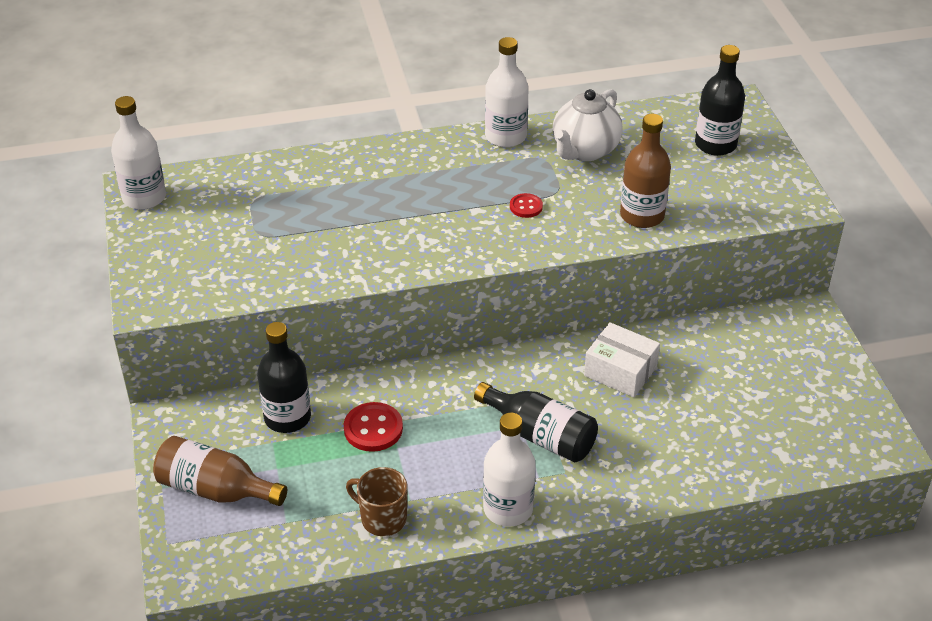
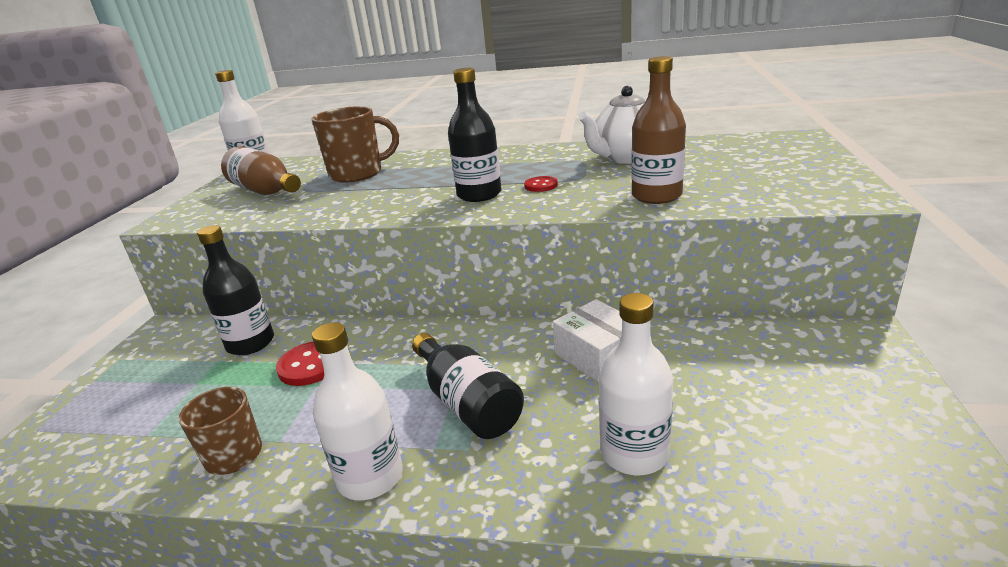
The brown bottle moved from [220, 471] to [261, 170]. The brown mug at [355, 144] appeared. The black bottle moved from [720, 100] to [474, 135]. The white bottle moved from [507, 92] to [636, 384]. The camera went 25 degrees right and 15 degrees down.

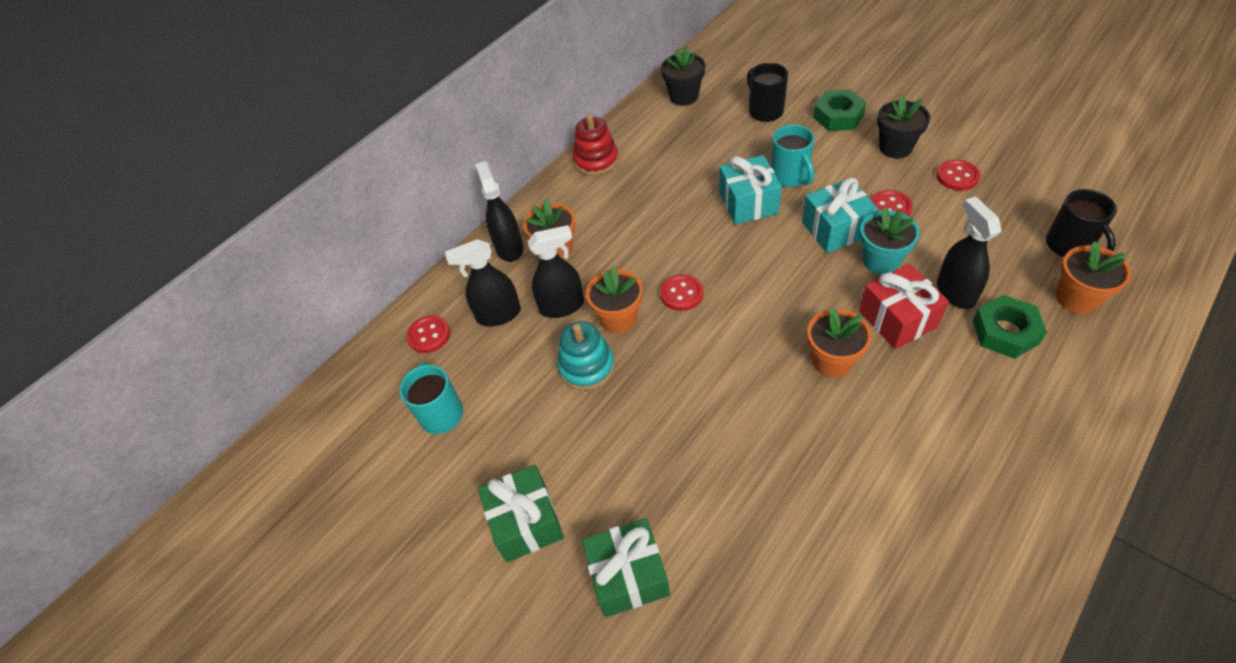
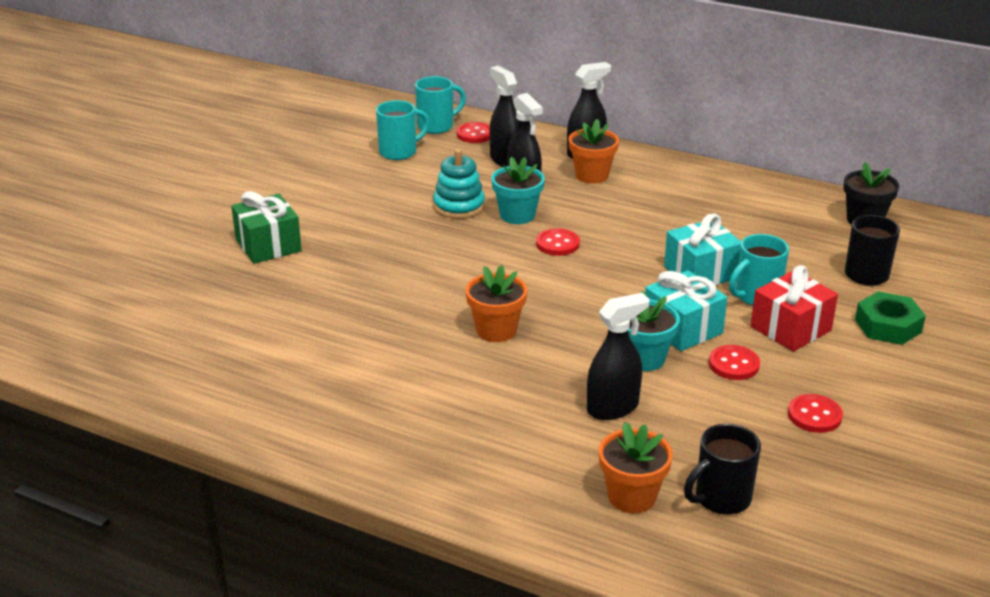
The turquoise mug at [440, 105] appeared. The orange flower pot at [614, 299] became the turquoise flower pot at [518, 190]. The red gift moved from [904, 306] to [794, 308]. The green gift at [521, 513] disappeared. The red stacking toy at [596, 145] disappeared. The black flower pot at [903, 126] disappeared. The green nut at [1010, 327] disappeared. The camera went 70 degrees right and 20 degrees down.

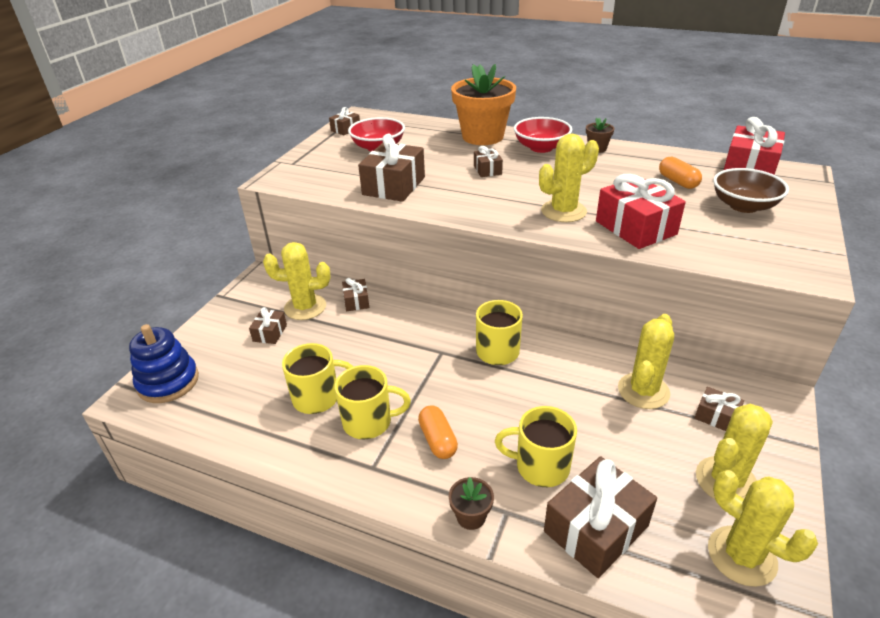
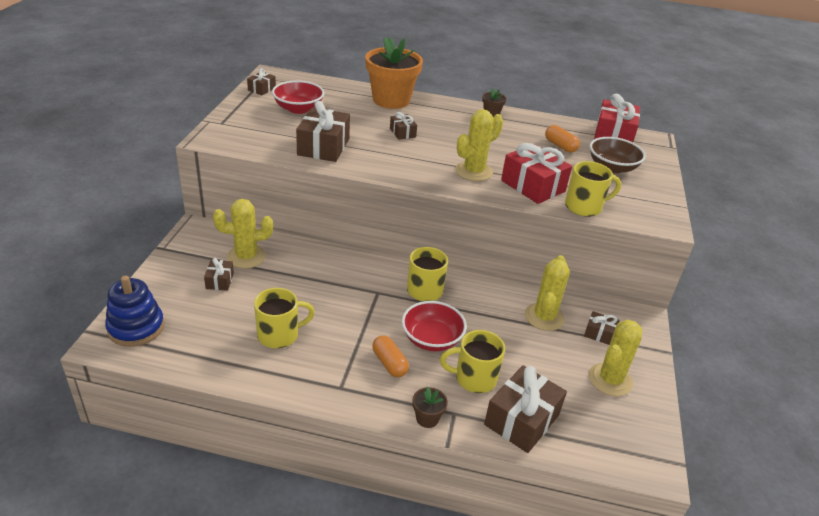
The red bowl moved from [543, 135] to [434, 326]. The yellow mug moved from [373, 402] to [593, 189]. The brown gift at [355, 294] disappeared. The yellow cactus at [763, 528] disappeared. The camera went 15 degrees left and 0 degrees up.

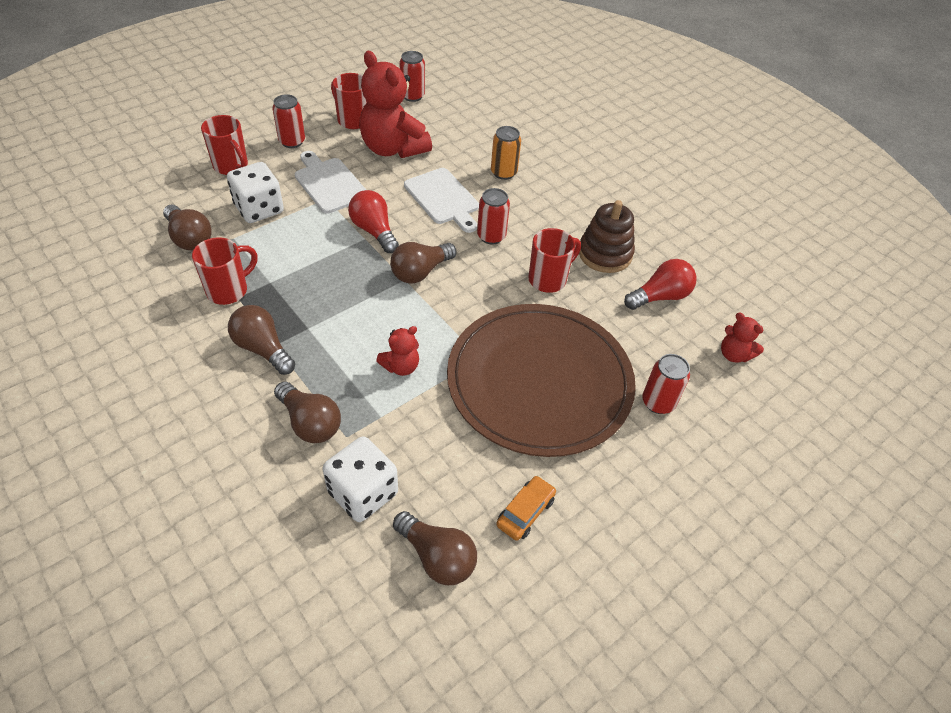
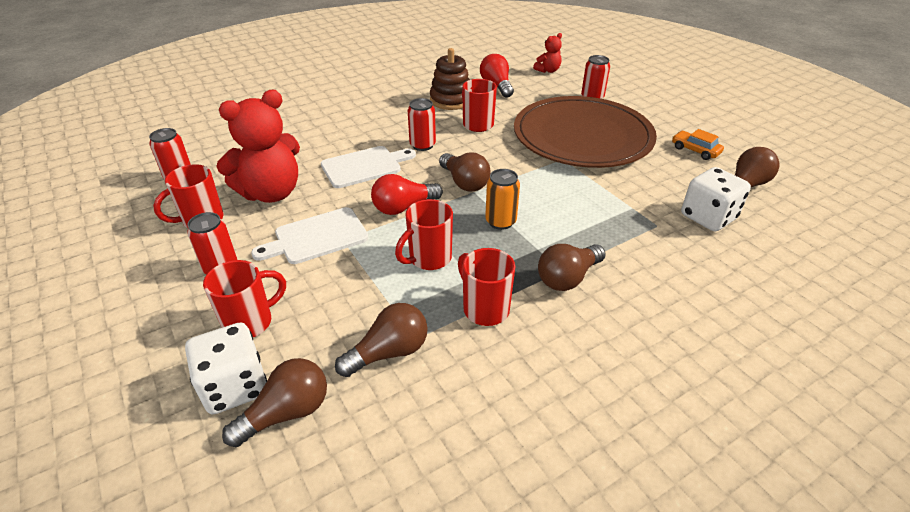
The white dice moved from [255, 192] to [226, 368]. The brown light bulb moved from [307, 412] to [274, 402]. The red mug at [424, 234] appeared. The orange can moved from [506, 153] to [502, 199]. The red teddy bear at [397, 351] disappeared. The camera went 80 degrees left and 10 degrees down.

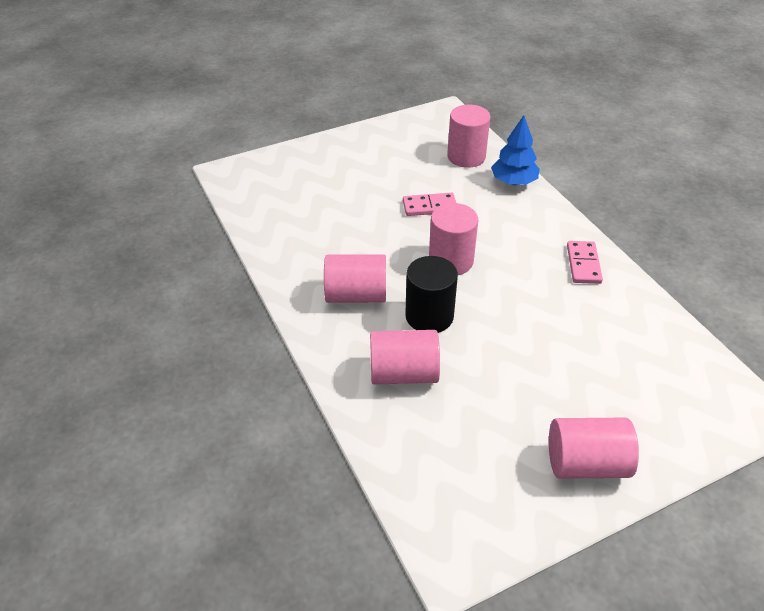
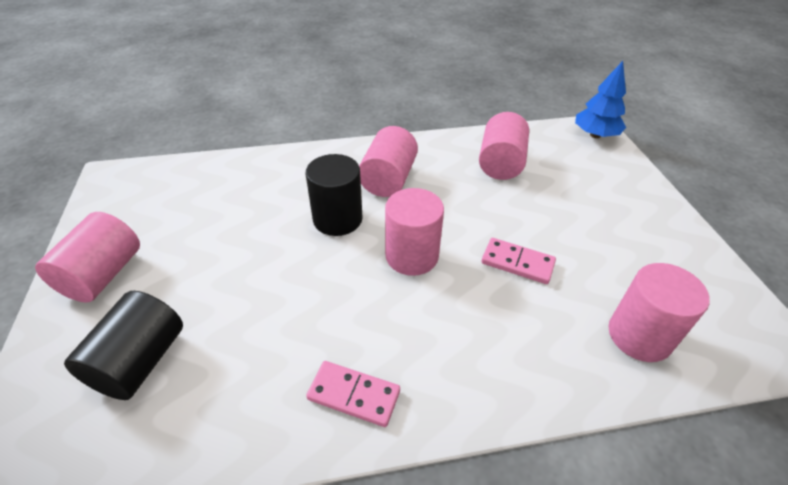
The black cylinder at [123, 345] appeared. The pink cylinder moved from [405, 357] to [504, 146]. The pink domino at [429, 204] turned 75 degrees counterclockwise. The blue tree moved from [515, 150] to [600, 99]. The camera went 105 degrees right and 0 degrees up.

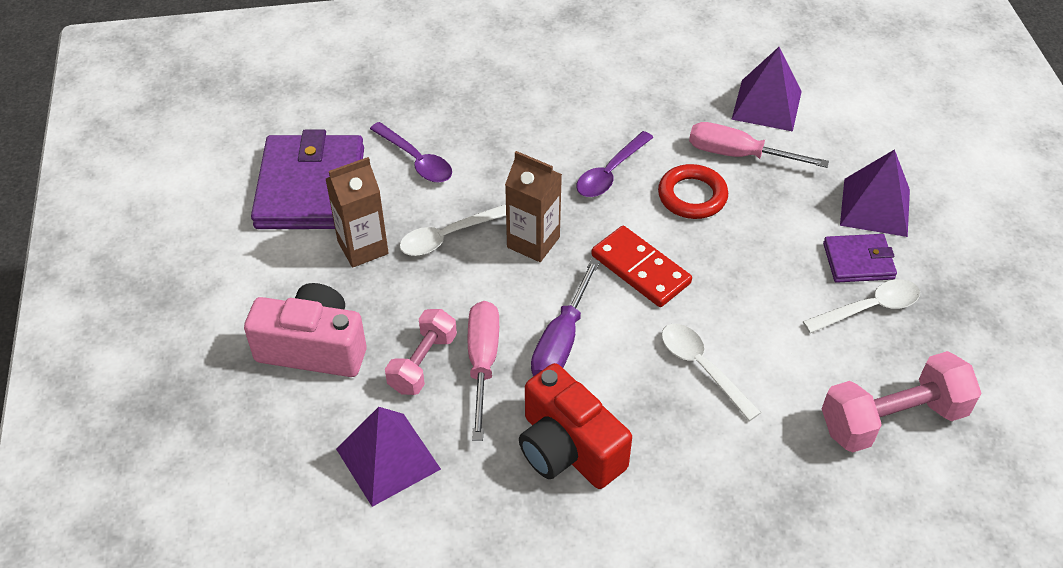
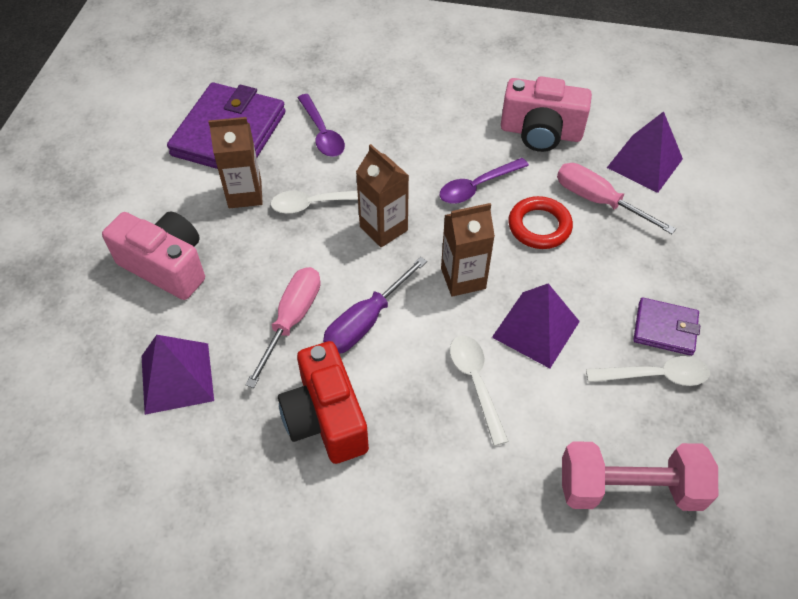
The red domino at [641, 266] was replaced by the brown carton at [468, 250]. The purple pyramid moved from [875, 193] to [536, 325]. The pink camera at [546, 114] appeared. The pink dumbbell at [421, 352] disappeared. The camera went 20 degrees right and 5 degrees up.

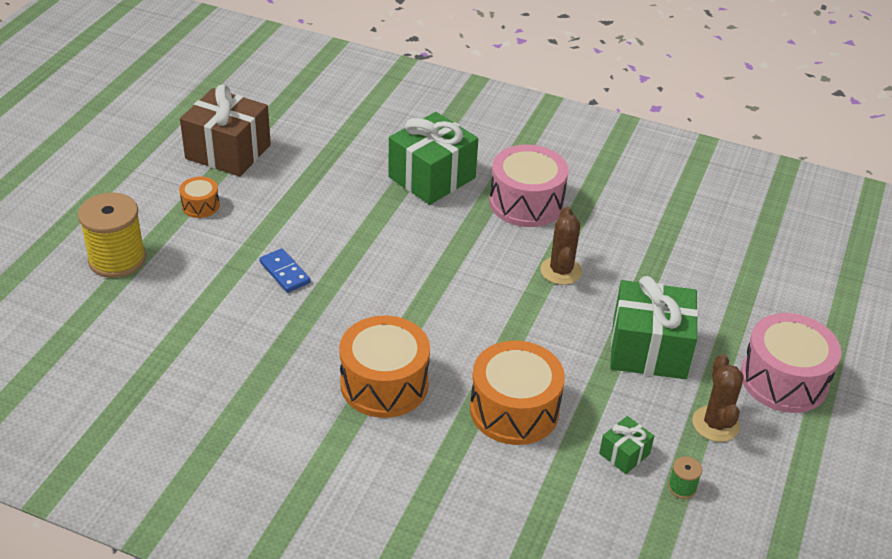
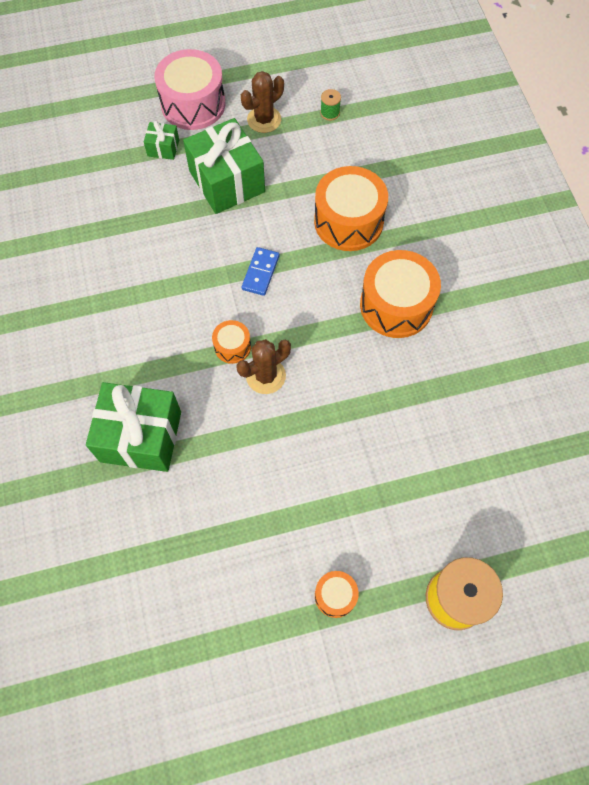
The green gift moved from [626, 445] to [161, 140]. The orange drum at [231, 342] appeared. The brown cactus moved from [561, 246] to [264, 366]. The blue domino moved from [285, 270] to [260, 271]. The brown gift at [225, 130] disappeared. The pink drum at [529, 186] disappeared. The camera went 125 degrees left and 25 degrees up.

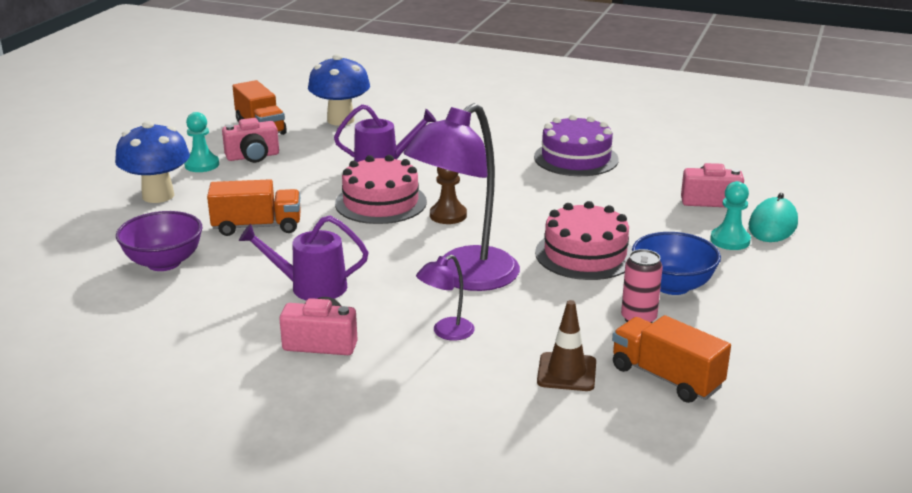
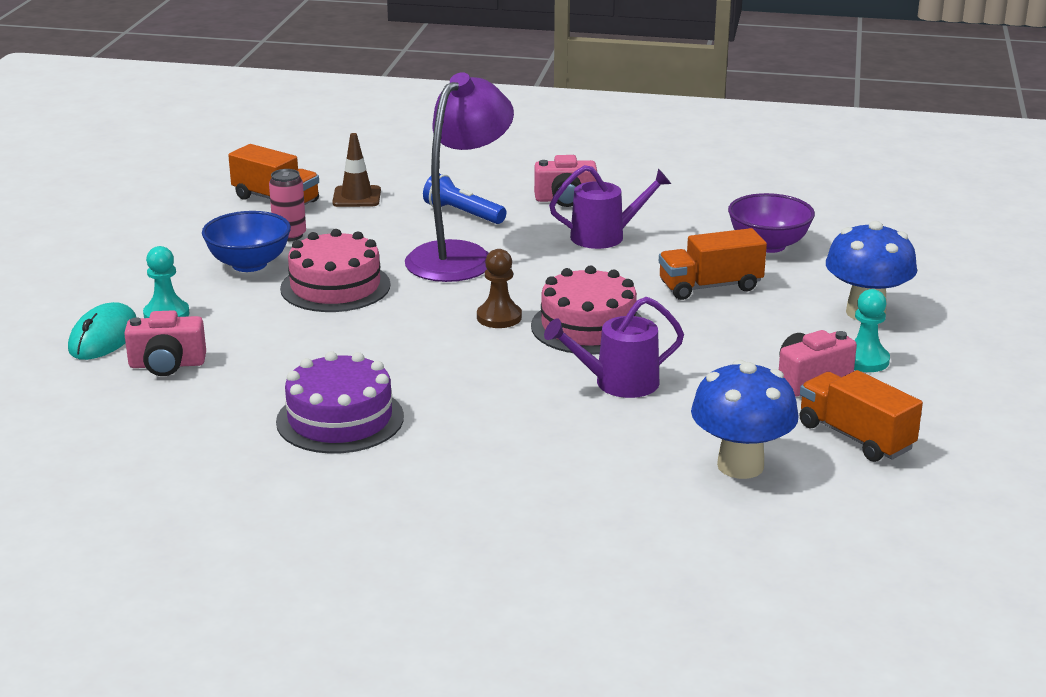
The purple lamp at [445, 298] was replaced by the blue flashlight at [464, 198]. The camera went 170 degrees right and 0 degrees up.

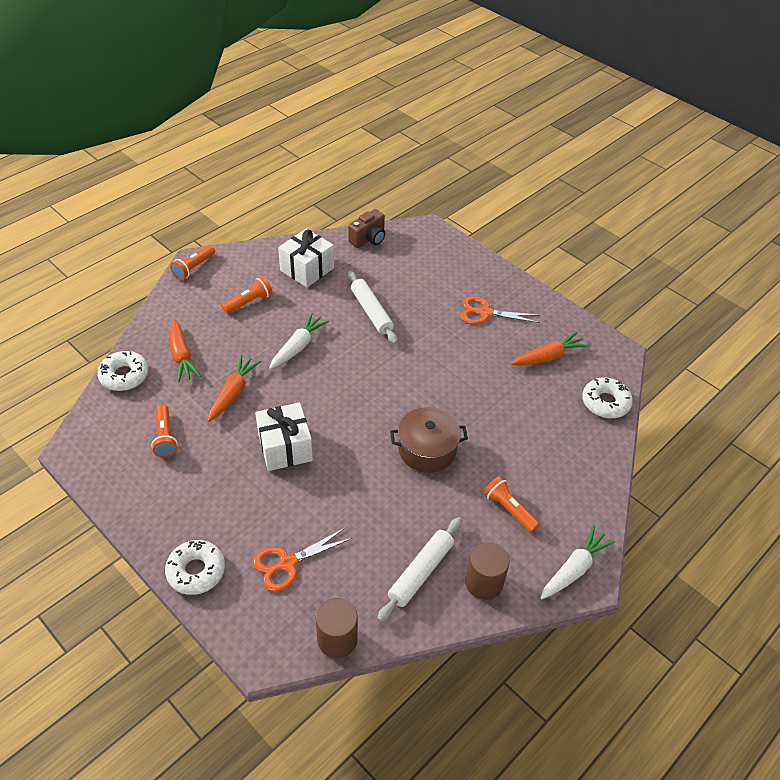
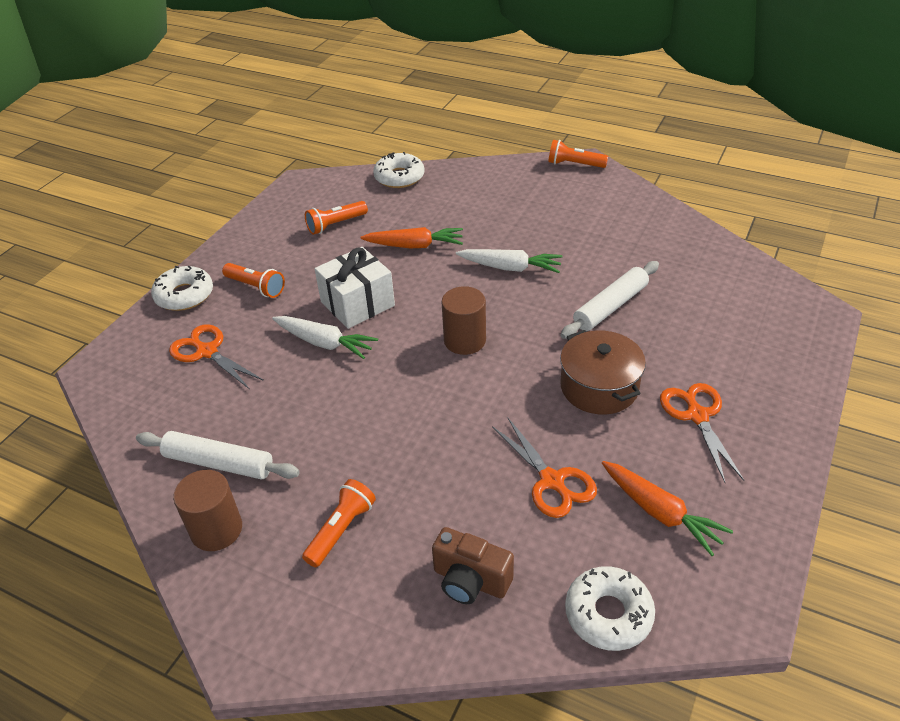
The orange flashlight moved from [247, 295] to [253, 280]. The white carrot moved from [577, 562] to [325, 337]. The brown camera moved from [366, 228] to [473, 565]. The brown cylinder moved from [337, 628] to [464, 320]. The orange scissors at [544, 468] appeared. The brown pot moved from [429, 440] to [603, 372]. The orange carrot at [185, 350] disappeared. The white gift at [306, 258] disappeared. The camera went 75 degrees right and 5 degrees down.

